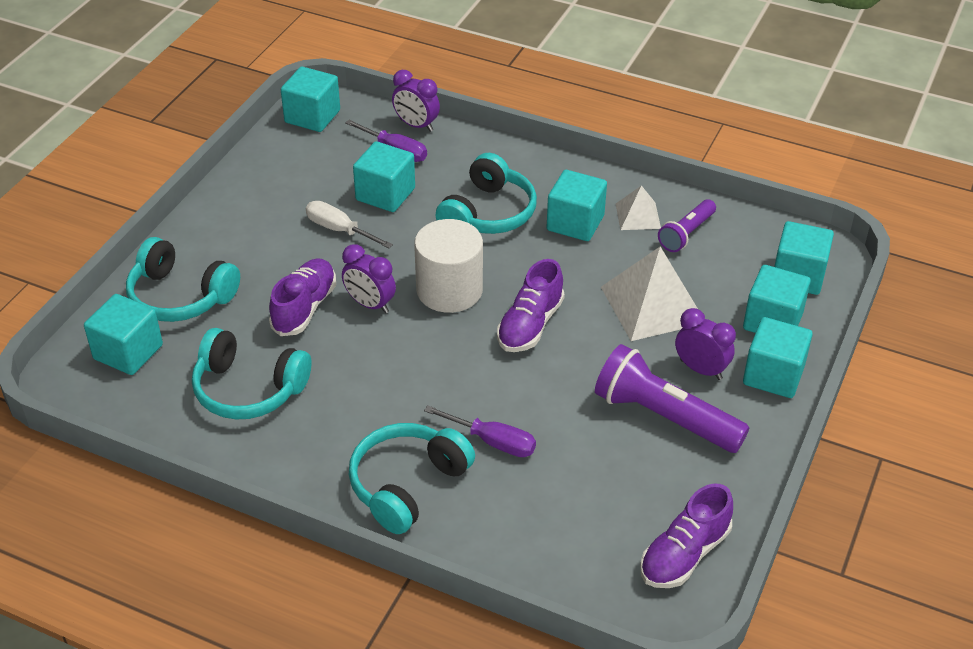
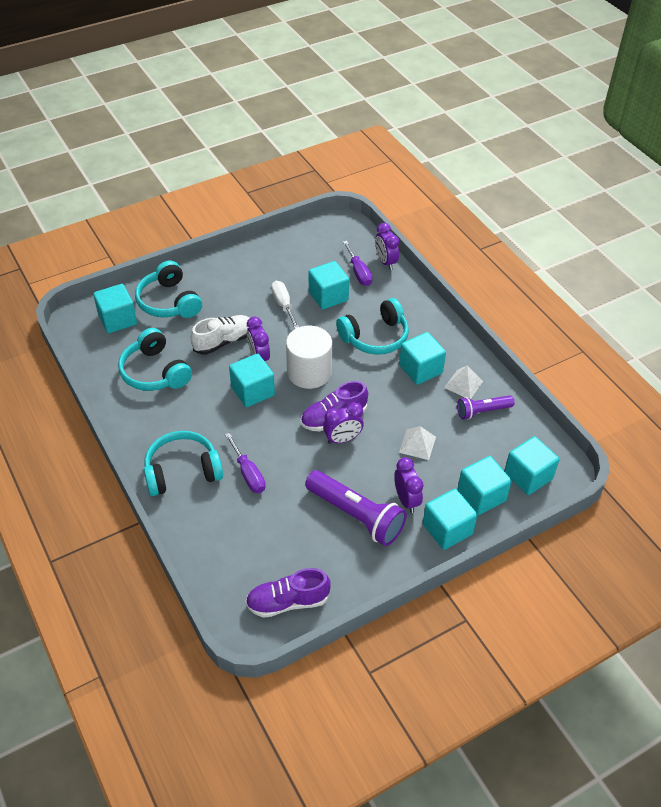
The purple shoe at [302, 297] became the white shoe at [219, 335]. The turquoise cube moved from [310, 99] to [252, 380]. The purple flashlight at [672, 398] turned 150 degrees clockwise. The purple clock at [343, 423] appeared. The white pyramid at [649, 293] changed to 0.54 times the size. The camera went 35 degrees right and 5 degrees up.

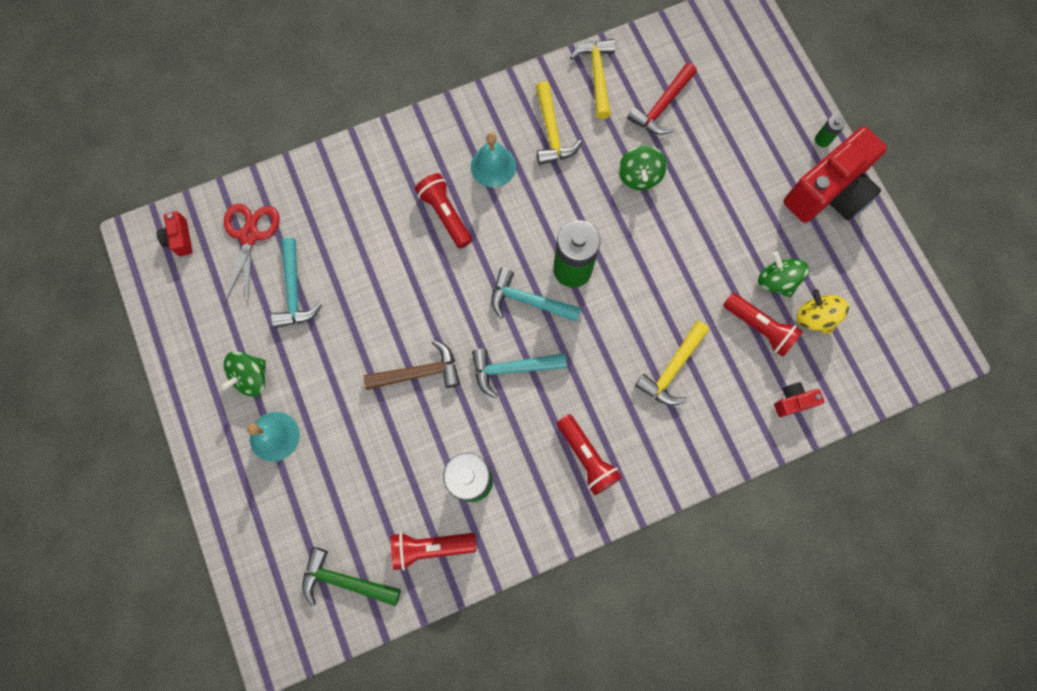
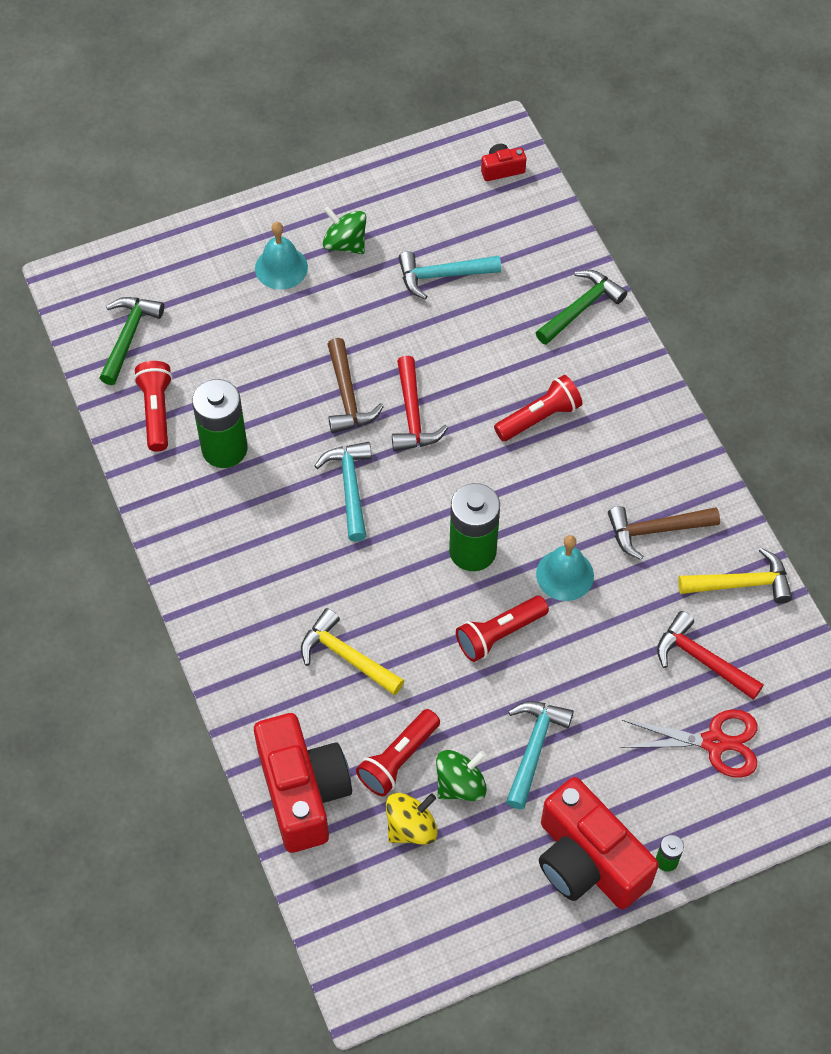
The red camera at [799, 399] changed to 2.35 times the size. The red hammer at [420, 403] appeared. The red flashlight moved from [589, 455] to [502, 629]. The turquoise hammer moved from [536, 295] to [540, 755]. The green hammer at [581, 307] appeared. The turquoise bell moved from [493, 159] to [565, 568]. The yellow hammer at [559, 123] became the brown hammer at [664, 533]. The red scissors moved from [252, 254] to [689, 743]. The green spinning top at [643, 167] disappeared. The camera went 90 degrees right and 15 degrees down.

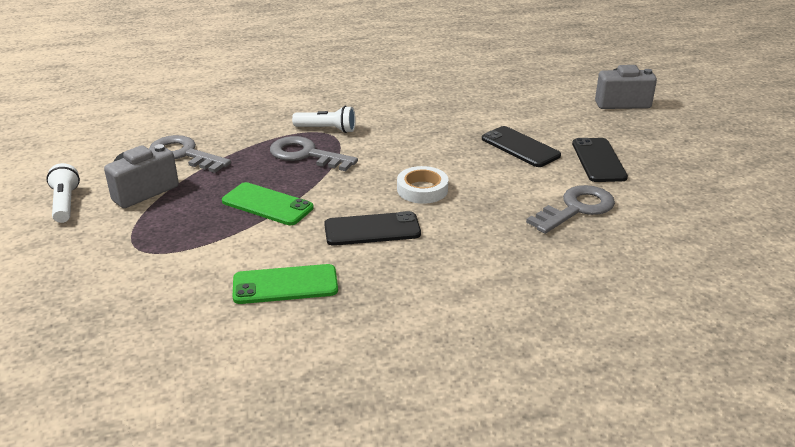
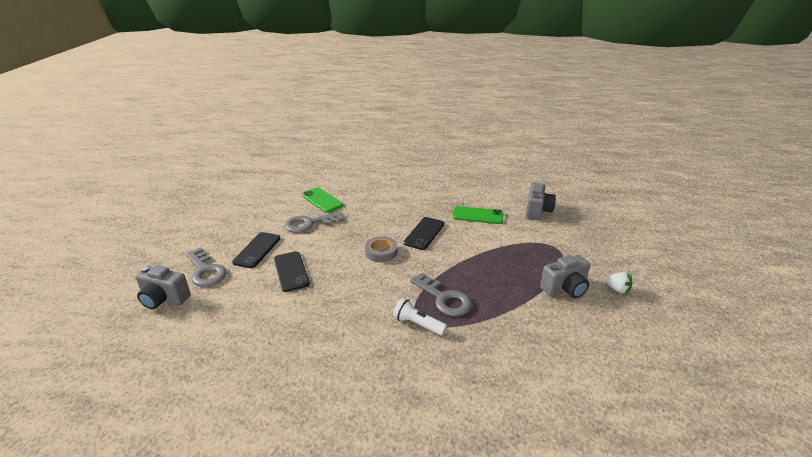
The grey key moved from [190, 154] to [206, 267]. The green phone moved from [268, 203] to [322, 200]. The white tape at [422, 185] became the grey tape at [381, 249]. The black phone at [372, 228] turned 75 degrees counterclockwise. The grey camera at [541, 201] appeared. The white flashlight at [63, 193] was replaced by the white strawberry at [618, 283]. The camera went 160 degrees left and 0 degrees up.

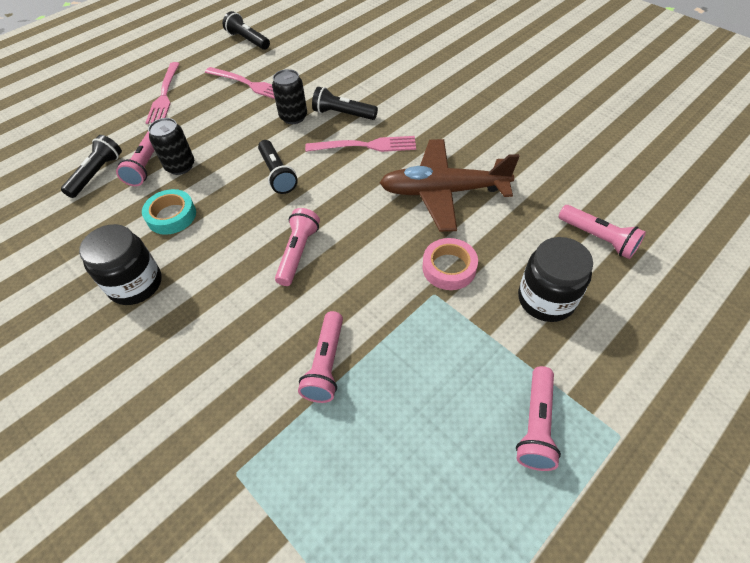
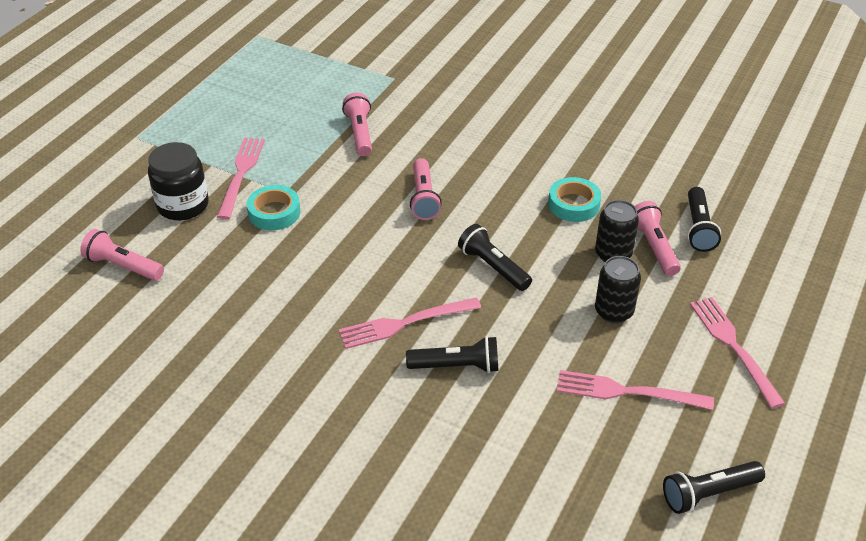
The pink fork at [241, 178] appeared. The pink tape at [450, 264] became the turquoise tape at [274, 207]. The black can moved from [289, 96] to [618, 289]. The black flashlight at [246, 30] turned 135 degrees clockwise. The black jar at [120, 264] disappeared. The brown plane at [450, 185] disappeared. The pink flashlight at [538, 418] disappeared. The camera went 160 degrees right and 10 degrees down.

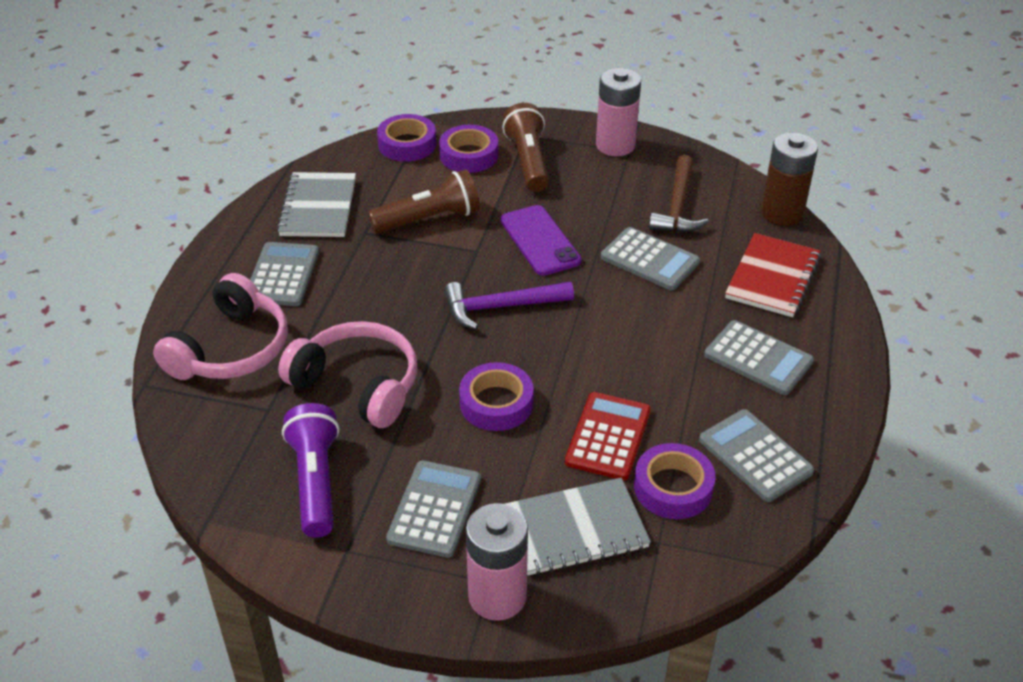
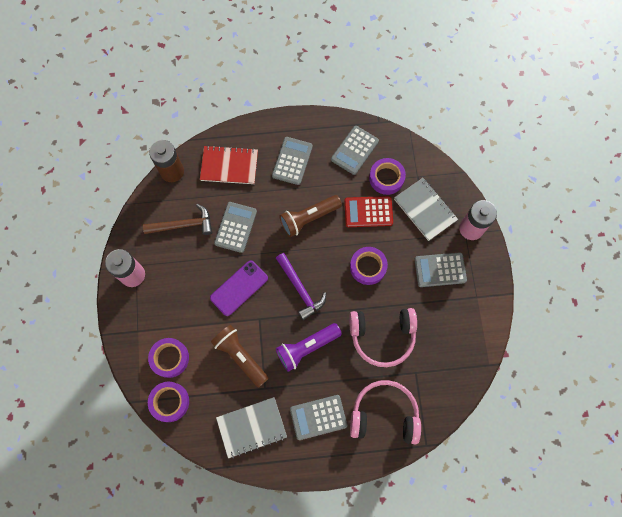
The purple flashlight moved from [310, 470] to [309, 347]. The brown flashlight moved from [525, 147] to [310, 216]. The pink headphones at [347, 374] turned 105 degrees counterclockwise. The camera went 110 degrees left and 30 degrees up.

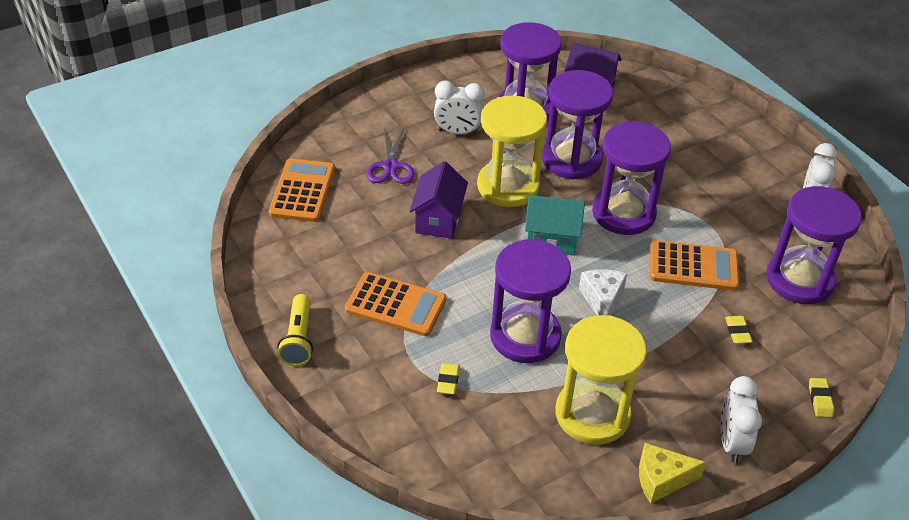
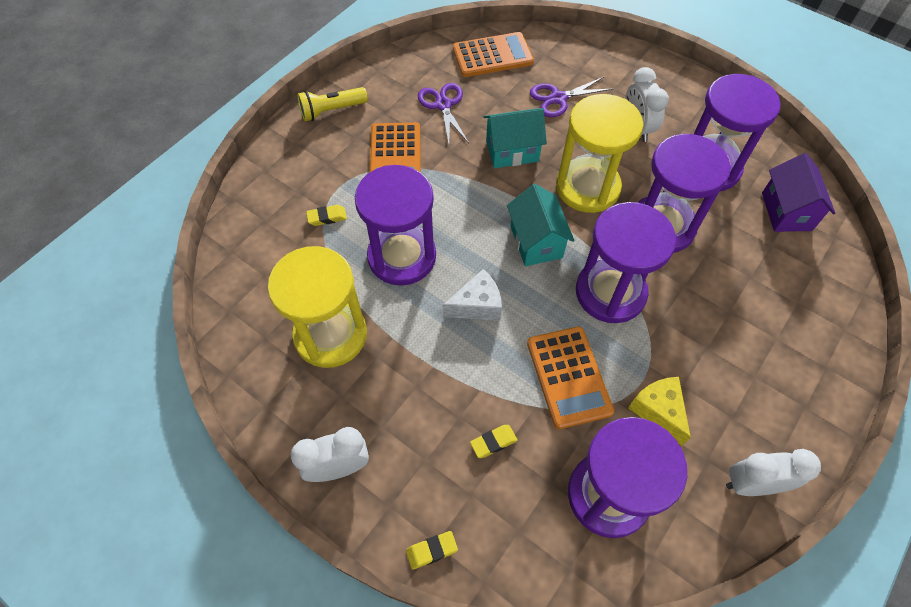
The purple scissors at [443, 114] appeared. The purple house at [439, 200] became the turquoise house at [515, 138]. The yellow cheese moved from [672, 473] to [659, 411]. The camera went 70 degrees right and 15 degrees up.

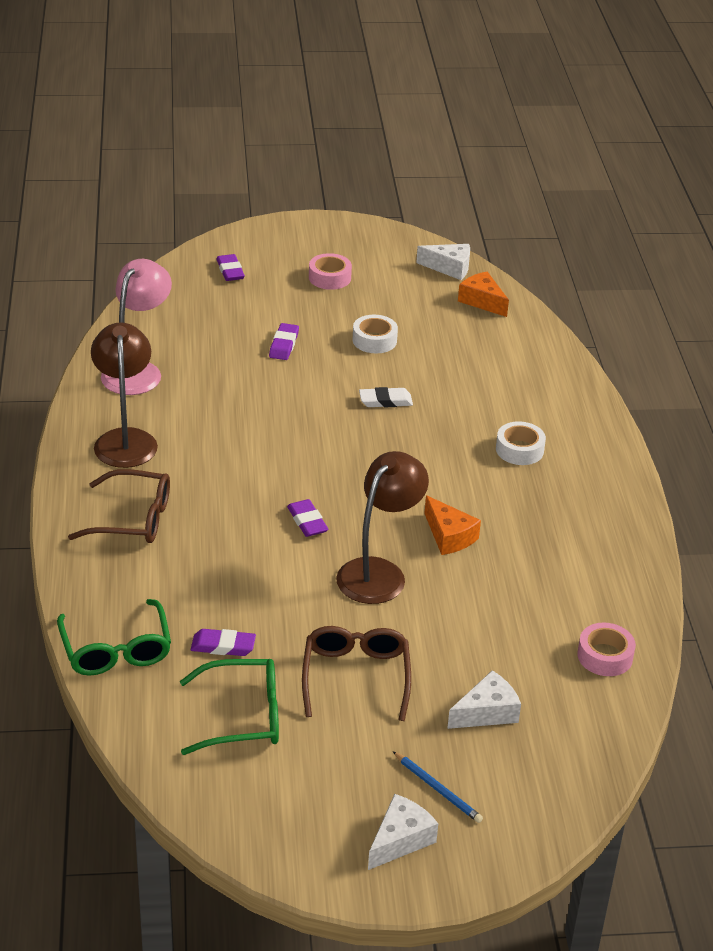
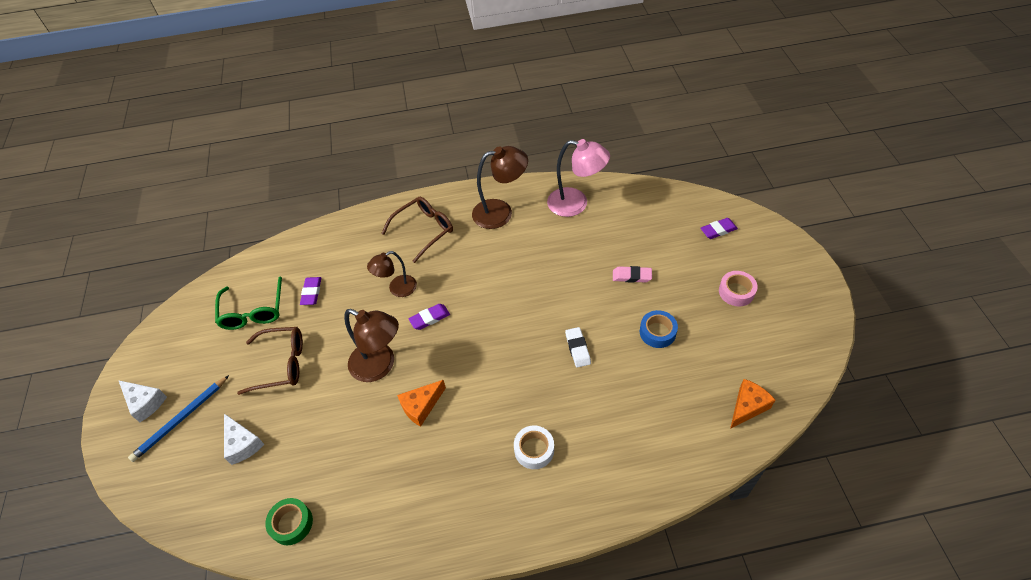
The blue pencil at [438, 787] changed to 1.54 times the size. The pink tape at [606, 649] became the green tape at [289, 521]. The brown lamp at [392, 274] appeared. The brown glasses at [119, 506] turned 135 degrees counterclockwise. The purple eraser at [284, 341] became the pink eraser at [632, 274]. The white tape at [375, 334] became the blue tape at [659, 329]. The green glasses at [114, 637] disappeared. The white cheese at [443, 262] disappeared. The camera went 90 degrees right and 15 degrees up.

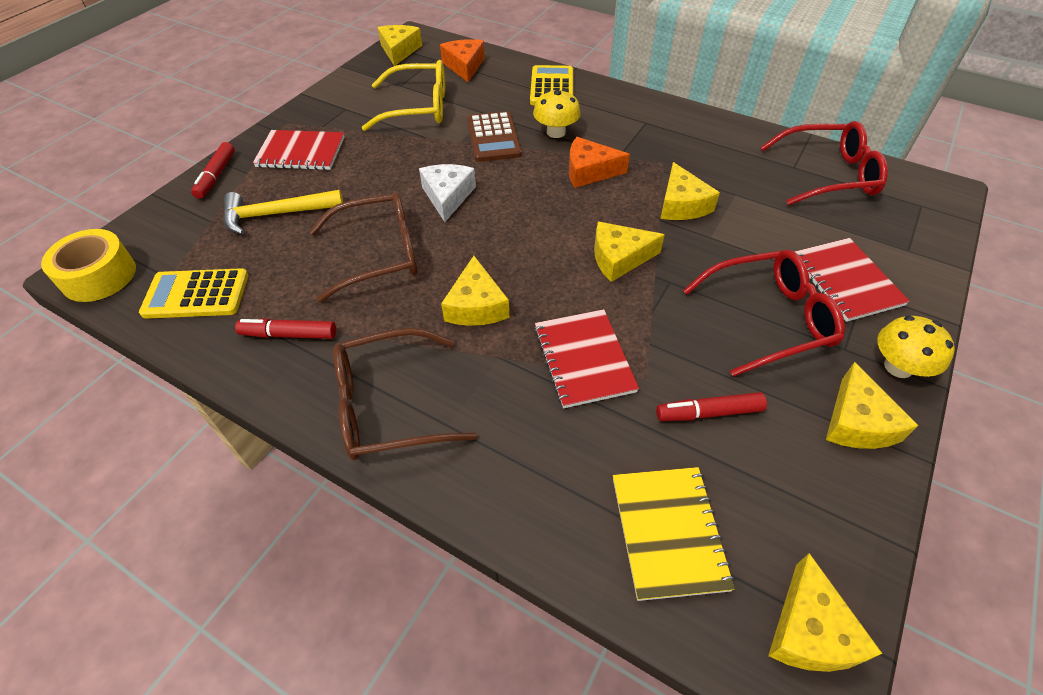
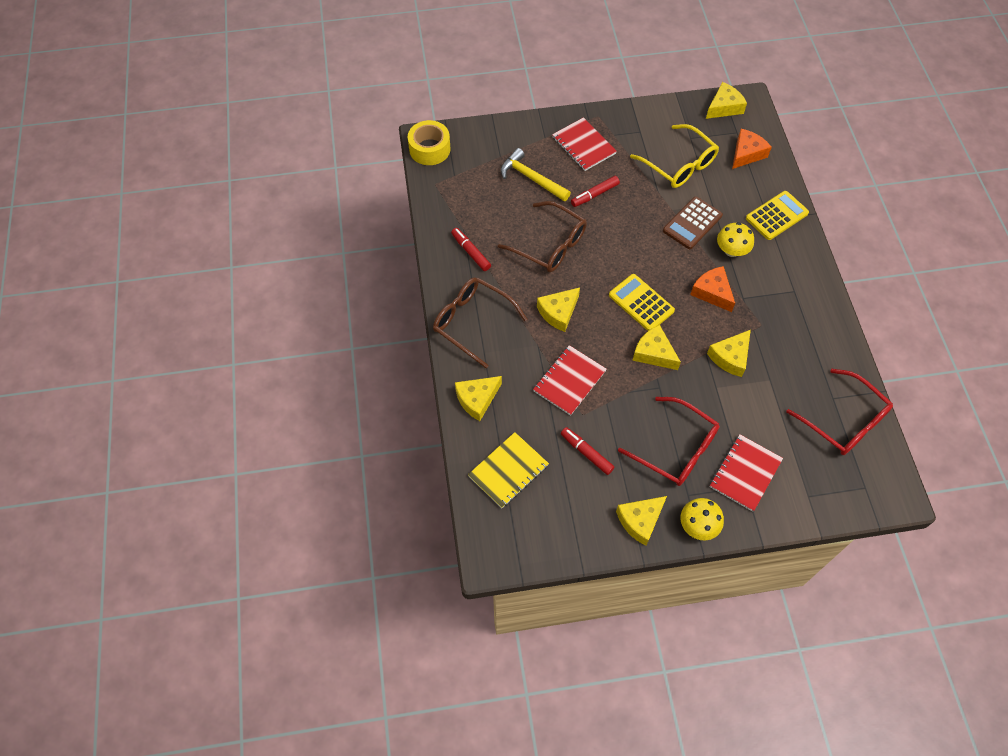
The yellow cheese moved from [825, 612] to [478, 398]. The red marker moved from [213, 170] to [595, 191]. The yellow calculator moved from [193, 293] to [642, 302]. The white cheese at [447, 193] disappeared. The camera went 50 degrees right and 10 degrees up.

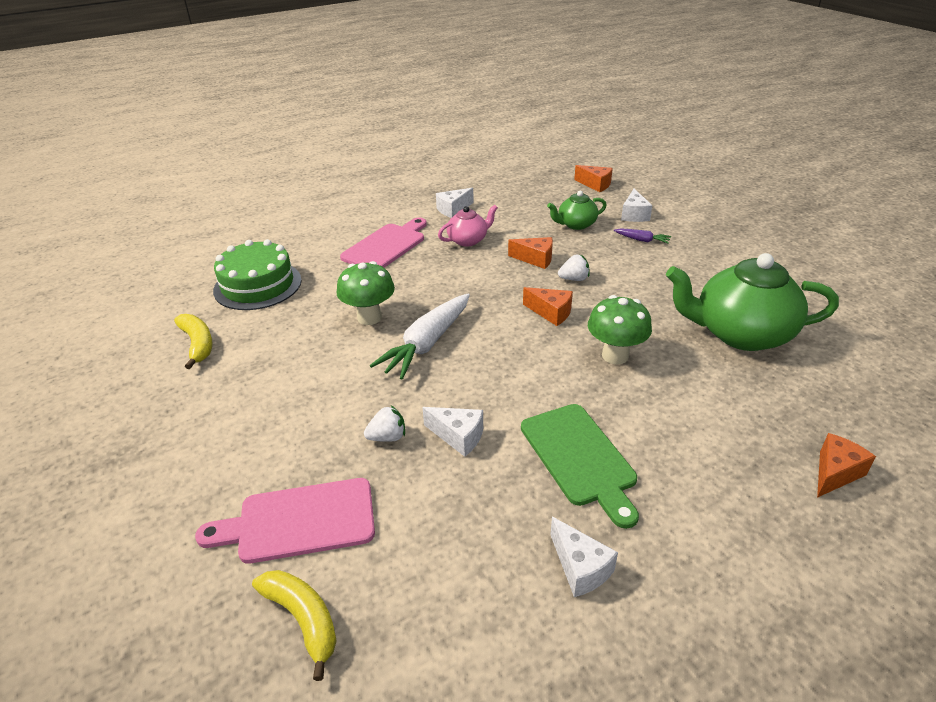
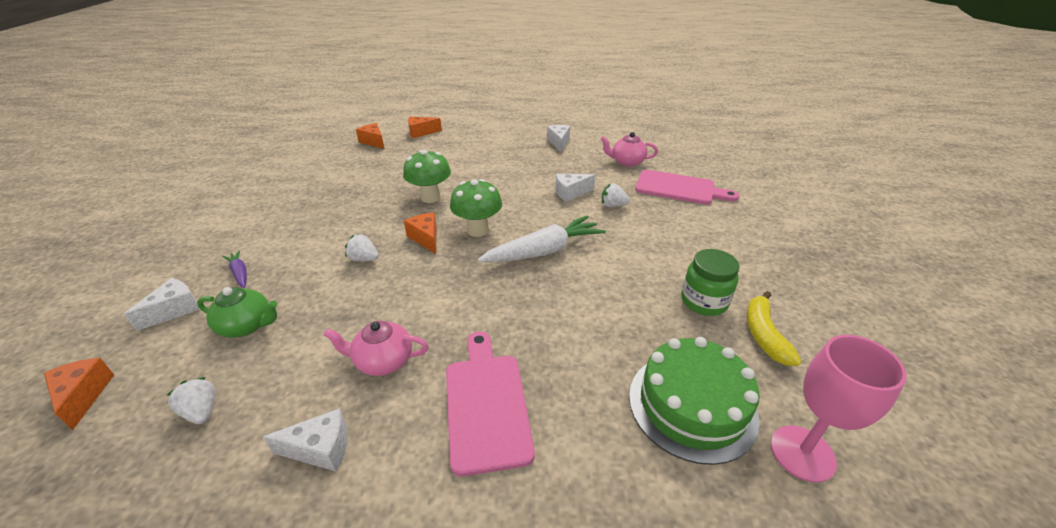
The white strawberry at [191, 400] appeared. The orange cheese moved from [530, 253] to [370, 136]. The pink cutting board at [383, 243] turned 105 degrees clockwise. The green mushroom moved from [366, 293] to [476, 208]. The white cheese at [452, 432] turned 75 degrees counterclockwise. The pink teapot at [629, 149] appeared. The green jar at [710, 282] appeared. The pink goblet at [839, 409] appeared. The yellow banana at [294, 625] disappeared. The green cutting board at [580, 466] disappeared. The green teapot at [752, 302] disappeared. The camera went 150 degrees left and 0 degrees up.

